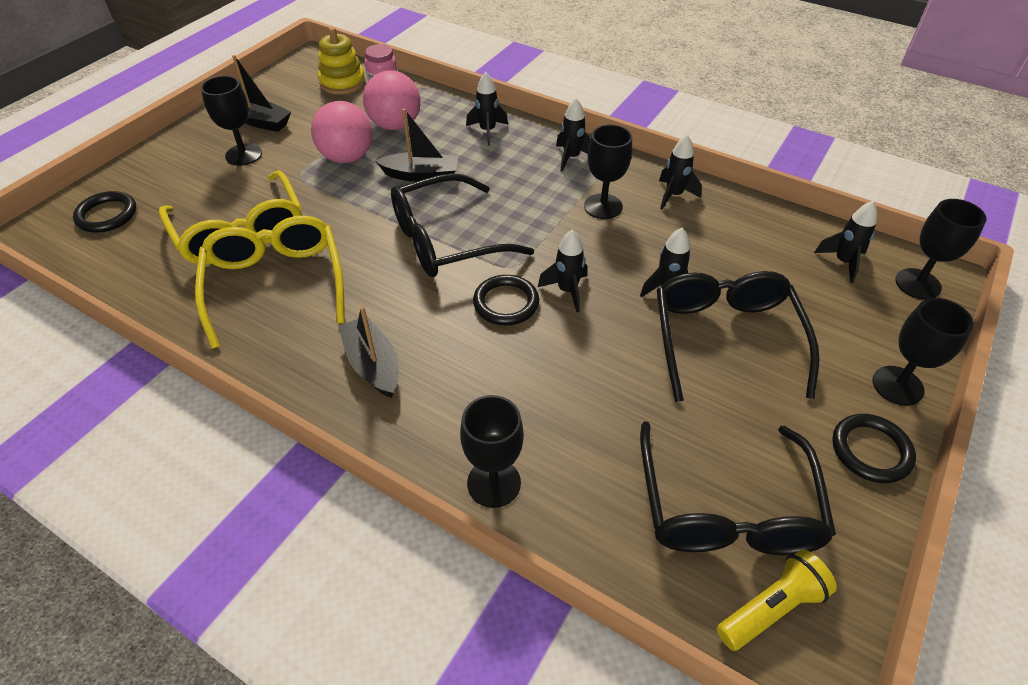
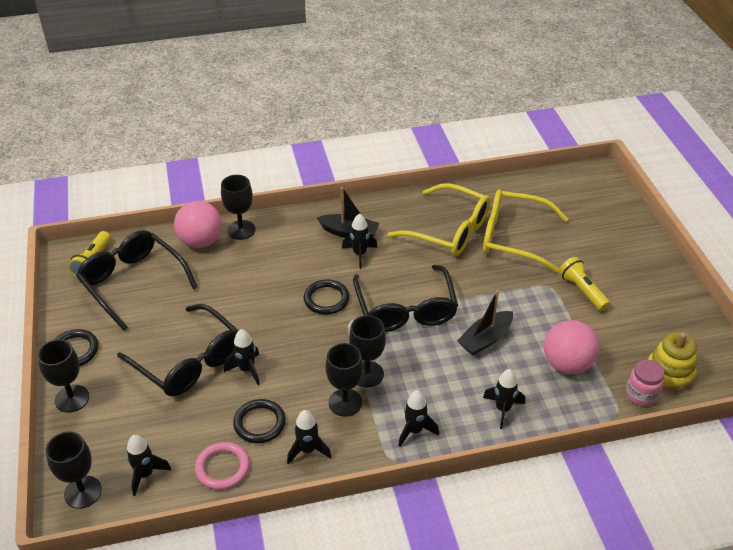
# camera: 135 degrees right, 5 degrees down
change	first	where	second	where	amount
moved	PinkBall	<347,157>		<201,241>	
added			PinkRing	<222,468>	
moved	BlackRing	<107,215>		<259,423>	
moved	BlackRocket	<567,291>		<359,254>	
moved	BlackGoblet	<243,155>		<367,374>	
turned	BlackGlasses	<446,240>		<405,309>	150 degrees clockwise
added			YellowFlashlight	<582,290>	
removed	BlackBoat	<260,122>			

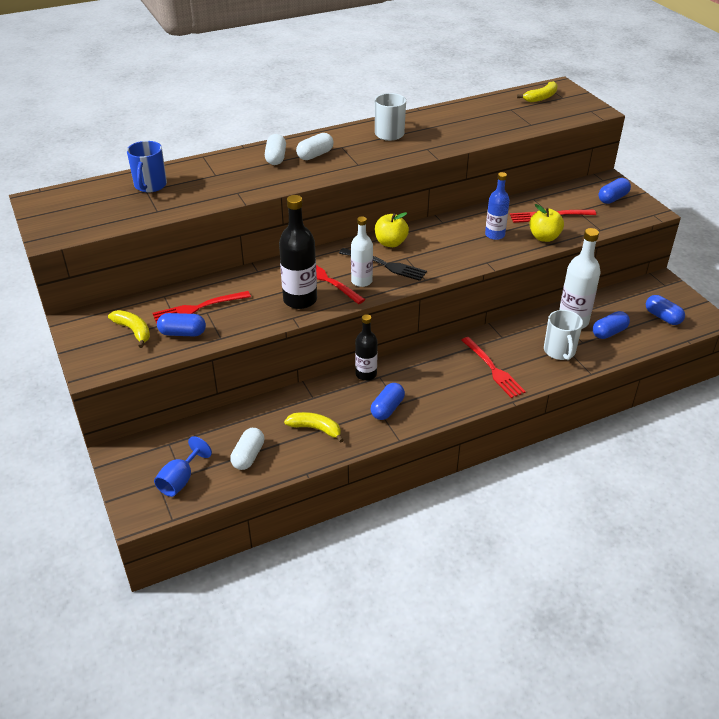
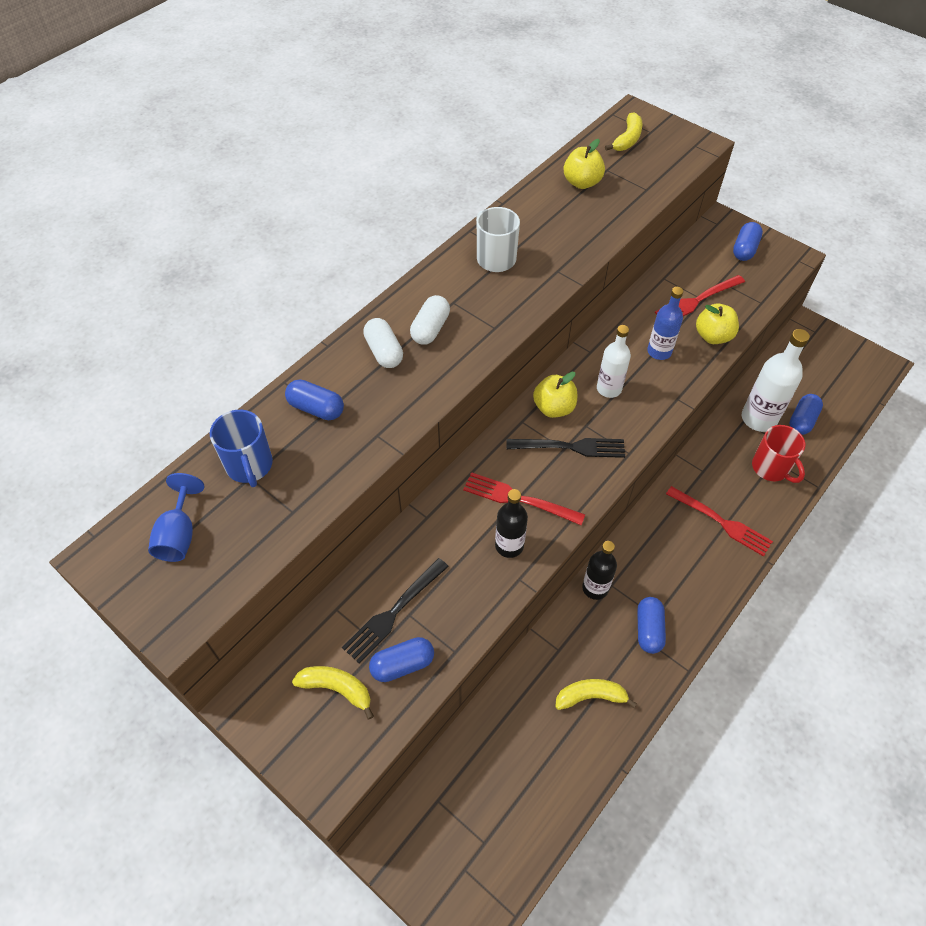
# camera: 25 degrees left, 15 degrees up
change	first	where	second	where	amount
moved	BlueGoblet	<180,480>		<179,534>	
moved	BlueCapsule	<662,317>		<316,408>	
recoloured	RedFork	<198,308>	BlackFork	<394,612>	
resized	BlackBottle	<300,300>		<509,545>	x0.65
added			YellowApple	<582,182>	
moved	WhiteBottle	<361,281>		<609,388>	
recoloured	WhiteMug	<559,351>	RedMug	<771,468>	
removed	WhiteCapsule	<248,456>			

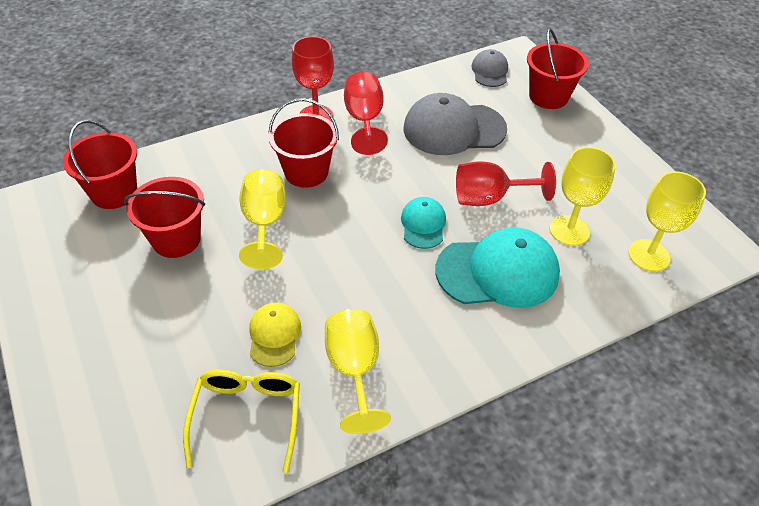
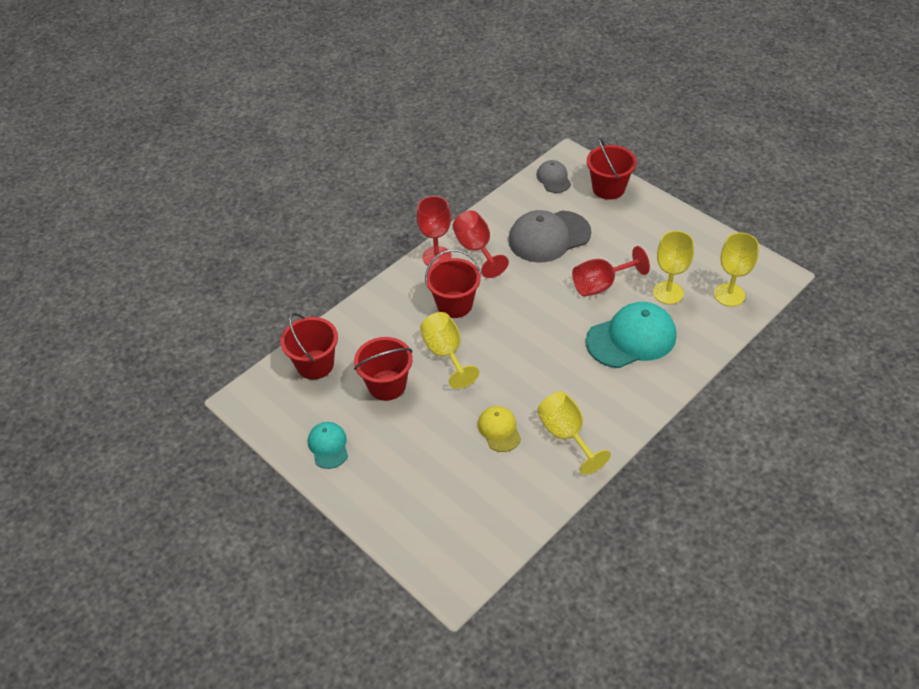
# camera: 15 degrees left, 0 degrees up
change	first	where	second	where	amount
moved	TurquoiseCap	<423,224>		<328,446>	
removed	YellowGlasses	<247,416>			

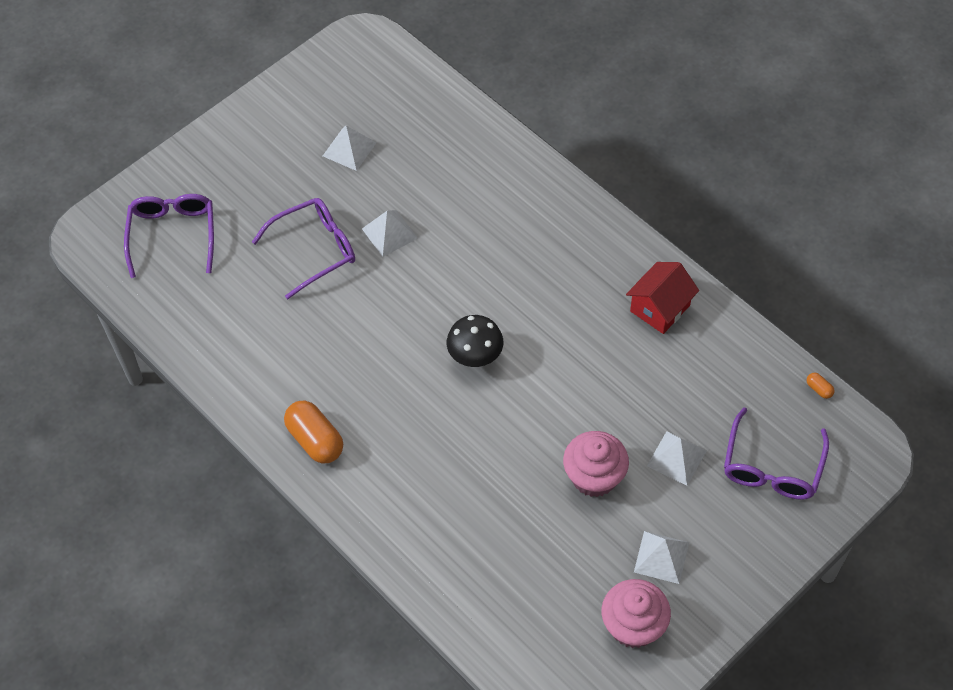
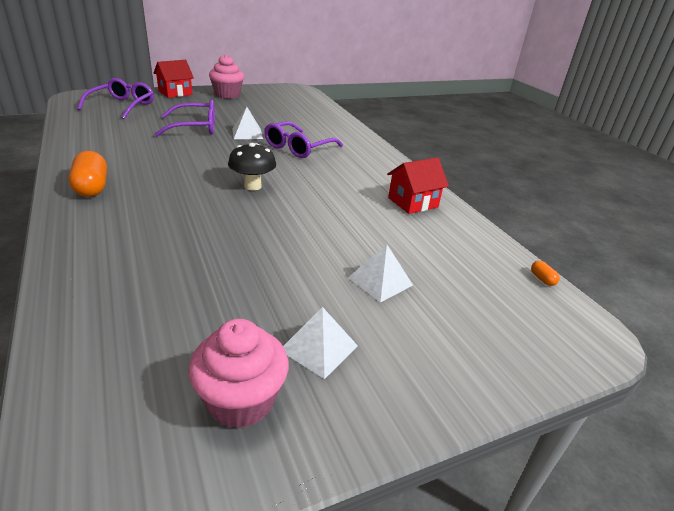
# camera: 15 degrees right, 25 degrees down
change	first	where	second	where	amount
added			RedHouse	<175,93>	
moved	PinkCupcake	<594,477>		<227,95>	
moved	PurpleGlasses	<772,466>		<298,147>	
removed	WhitePyramid	<349,149>			

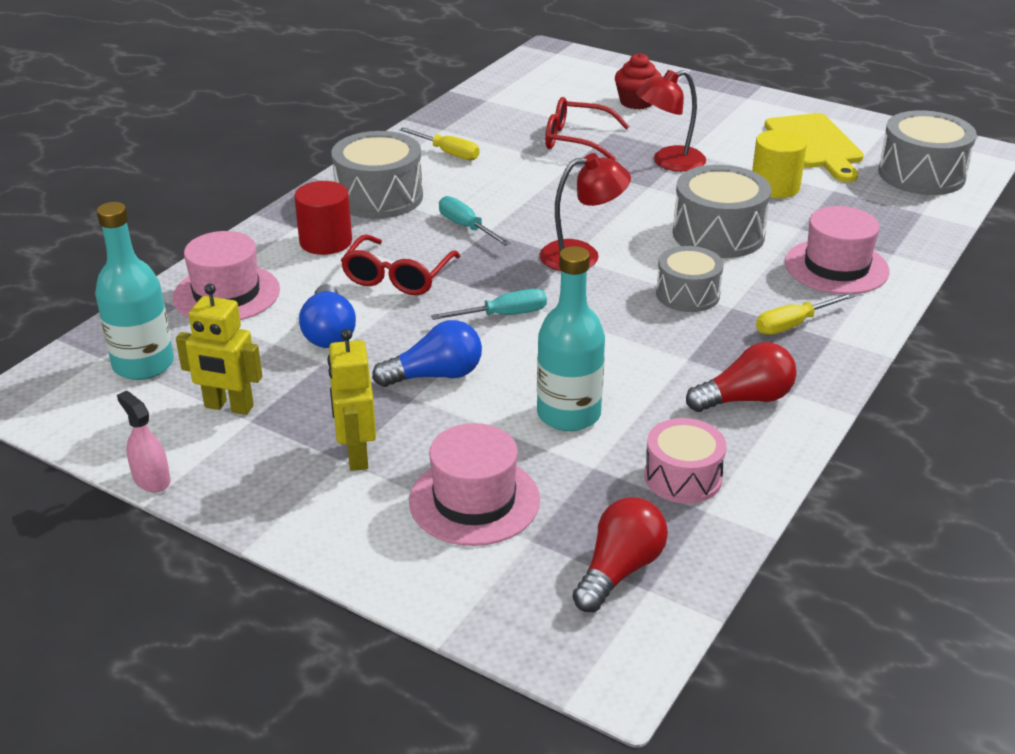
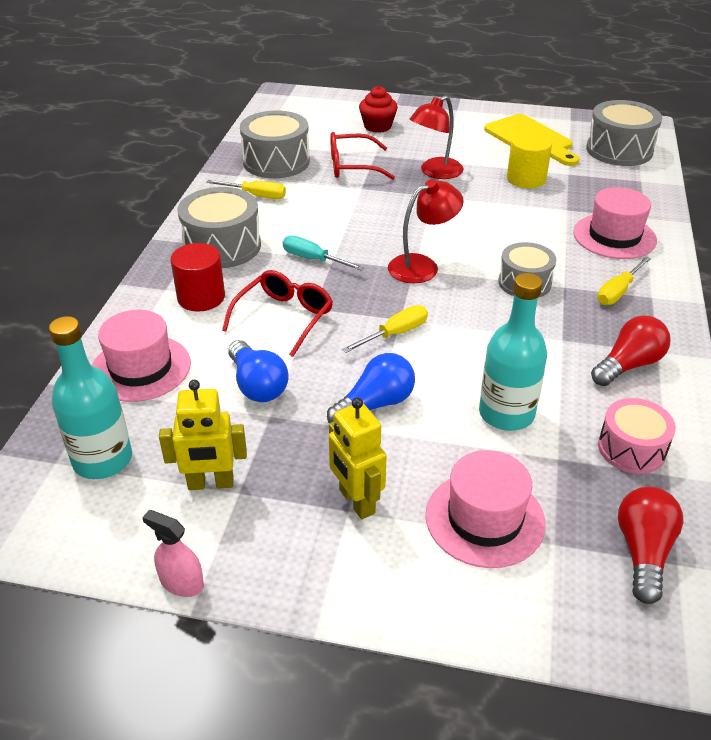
# camera: 20 degrees left, 5 degrees up
change	first	where	second	where	amount
turned	RedGlasses	<397,277>		<284,318>	150 degrees counterclockwise
moved	GreyDrum	<718,234>		<276,162>	
recoloured	TurquoiseScrewdriver	<503,315>	YellowScrewdriver	<395,334>	

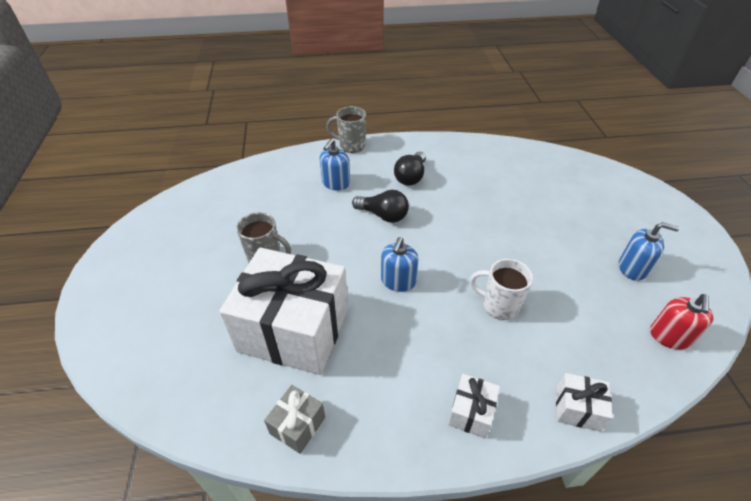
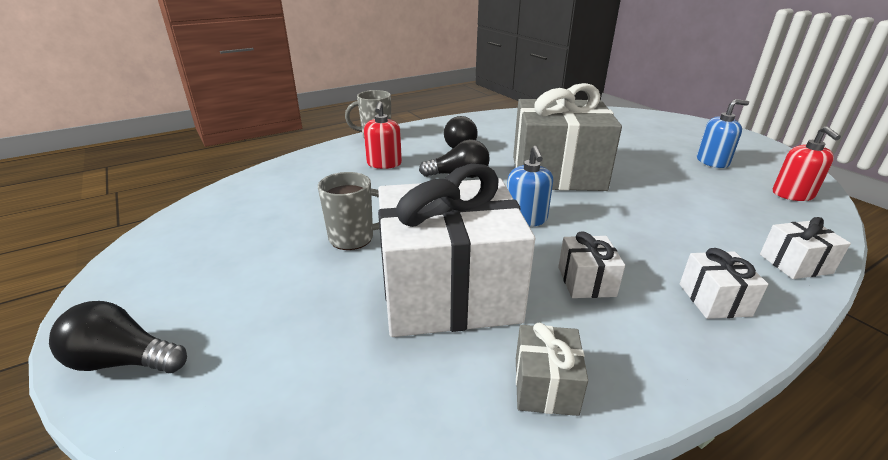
# camera: 25 degrees left, 15 degrees down
change	first	where	second	where	amount
added			BlackLightBulb	<123,361>	
recoloured	BlueSoapDispenser	<336,183>	RedSoapDispenser	<384,164>	
added			GreyGift	<557,173>	
added			WhiteGift	<586,281>	
removed	WhiteMug	<499,305>			

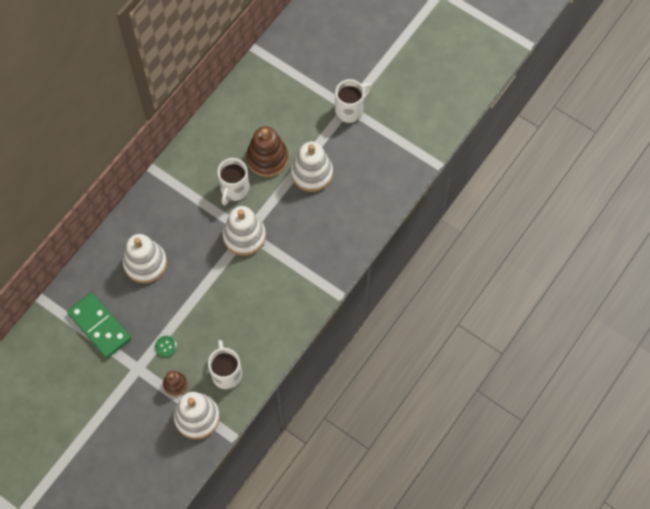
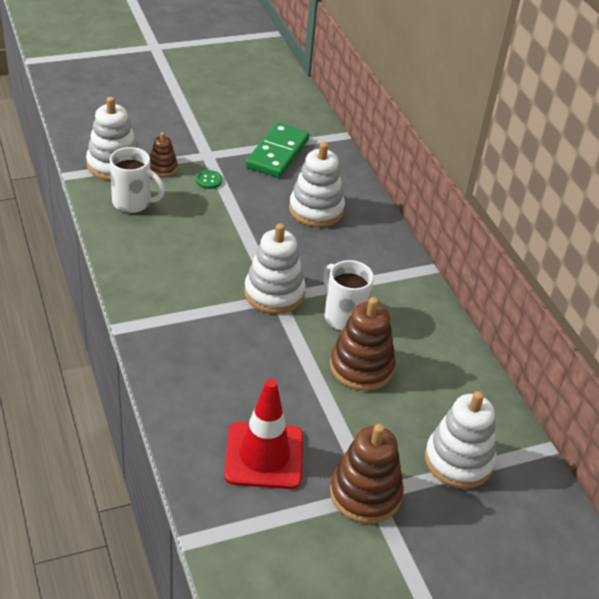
# camera: 120 degrees right, 25 degrees down
change	first	where	second	where	amount
added			RedTrafficCone	<264,456>	
turned	GreenDomino	<99,326>		<277,153>	60 degrees counterclockwise
replaced	WhiteMug	<350,110>	BrownStackingToy	<365,494>	
moved	WhiteStackingToy	<312,173>		<458,460>	

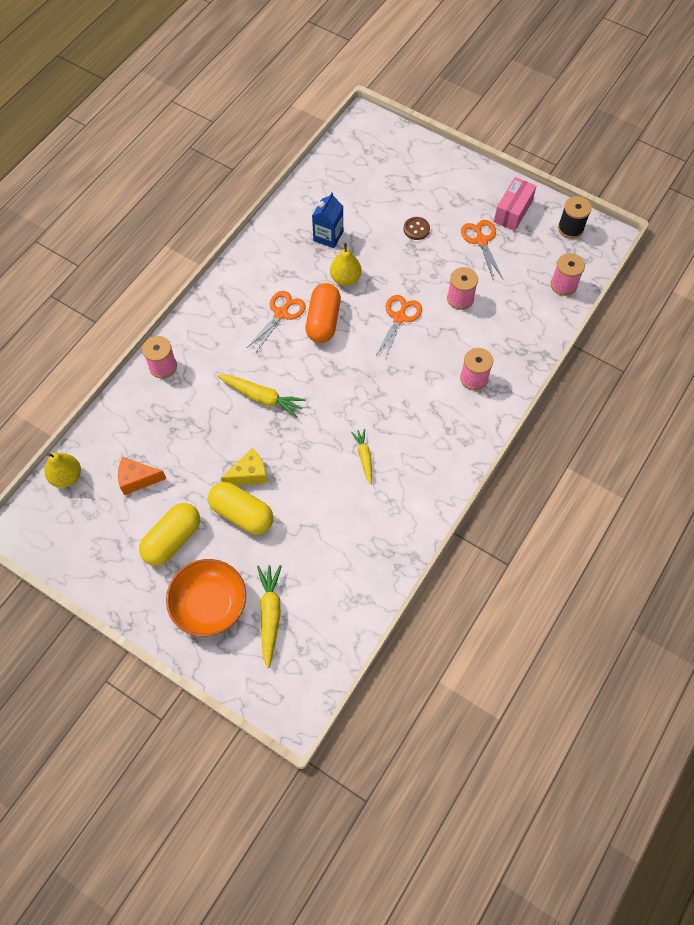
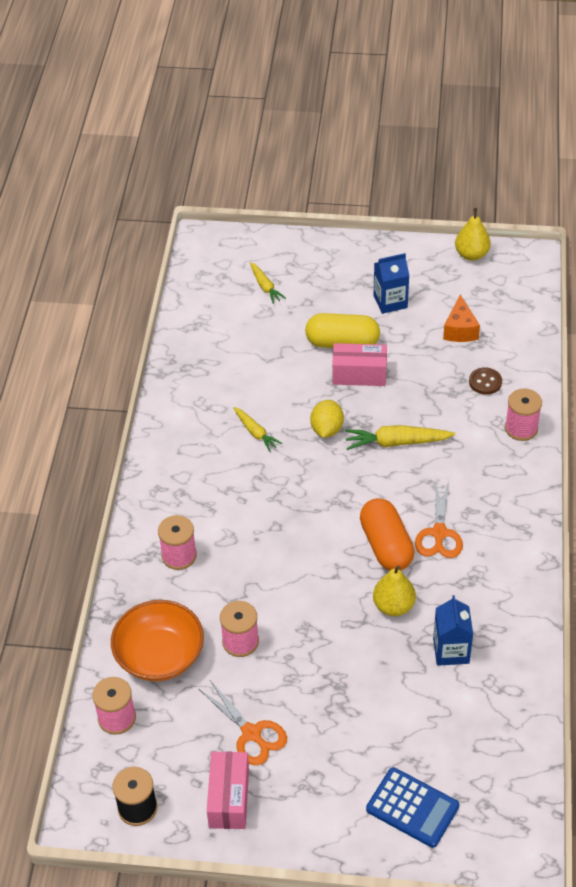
# camera: 155 degrees right, 15 degrees down
change	first	where	second	where	amount
moved	OrangeBowl	<209,604>		<160,655>	
resized	YellowCarrot	<270,615>		<265,286>	x0.63
added			YellowLemon	<327,429>	
replaced	YellowCheese	<249,474>	PinkBox	<359,374>	
added			BlueCalculator	<412,808>	
replaced	YellowCapsule	<172,539>	BlueCarton	<390,301>	
turned	OrangeCheese	<137,479>		<460,330>	120 degrees clockwise
moved	YellowPear	<67,477>		<471,254>	
moved	BrownButton	<416,229>		<485,382>	
removed	OrangeScissors	<399,318>			

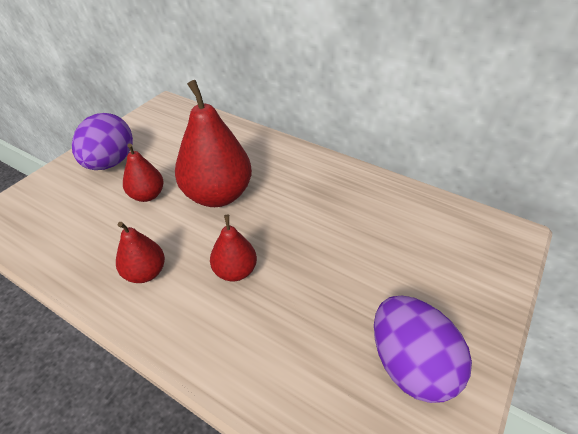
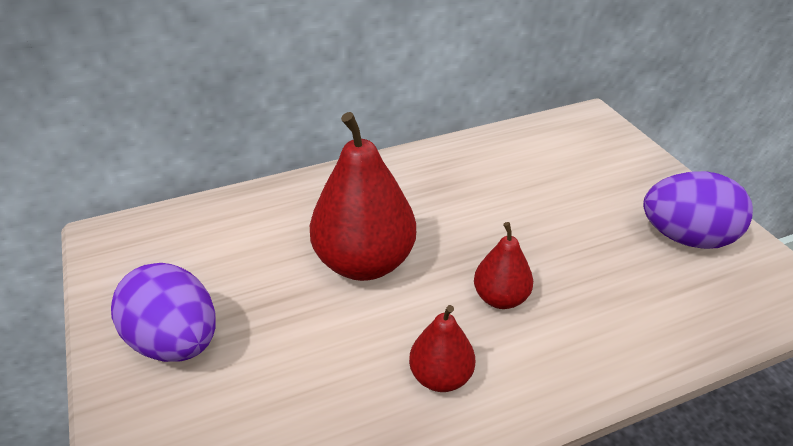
# camera: 55 degrees left, 5 degrees down
change	first	where	second	where	amount
removed	RedPear	<147,195>			

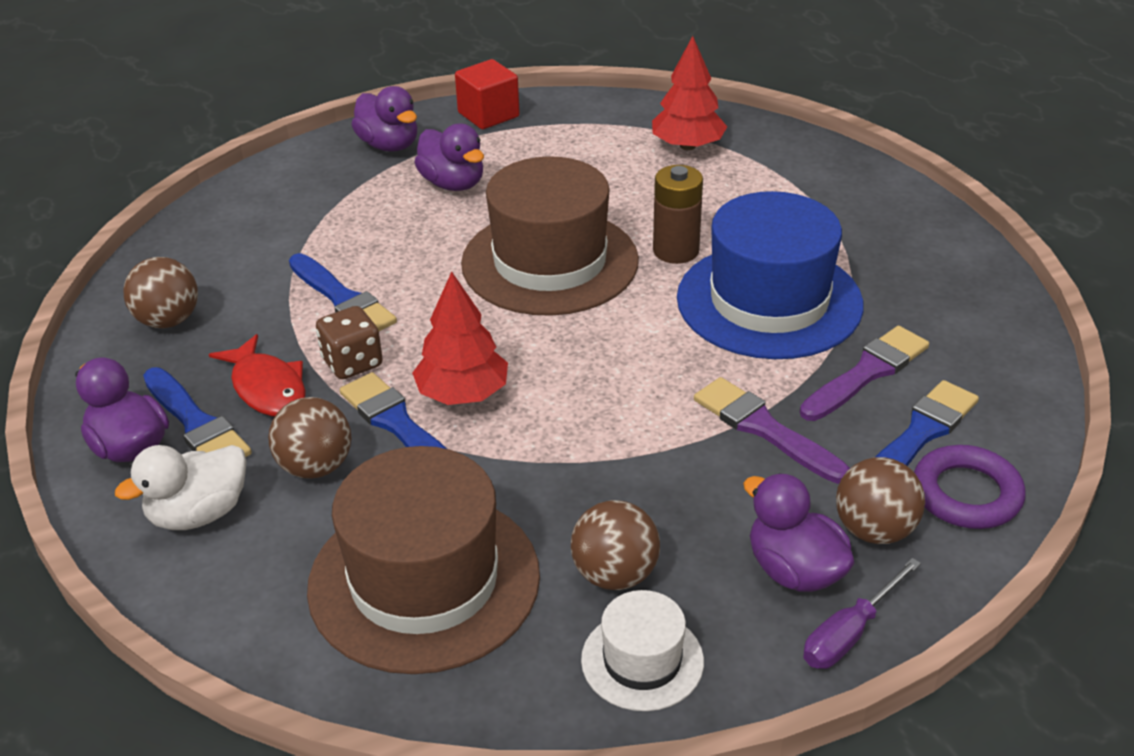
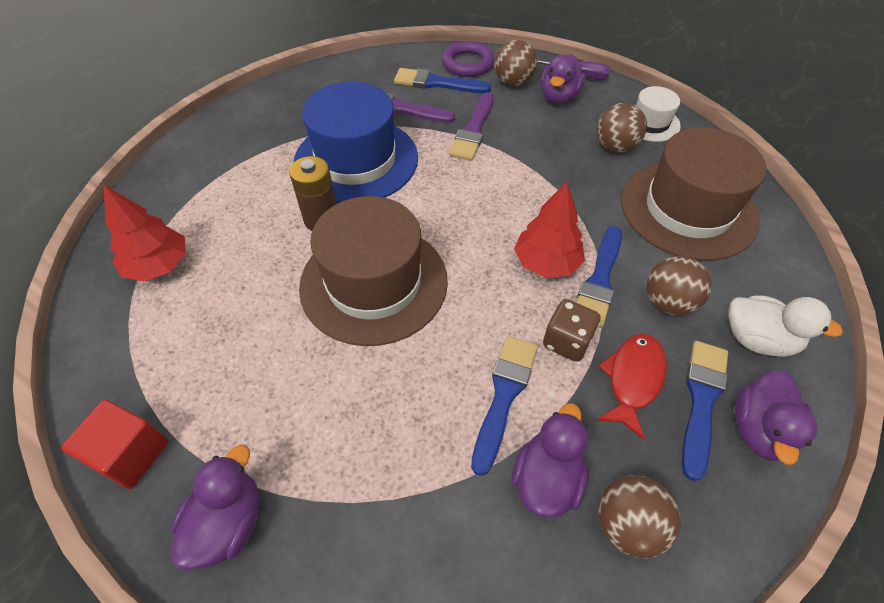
# camera: 120 degrees left, 15 degrees up
change	first	where	second	where	amount
moved	PurpleDuck	<453,184>		<546,478>	

